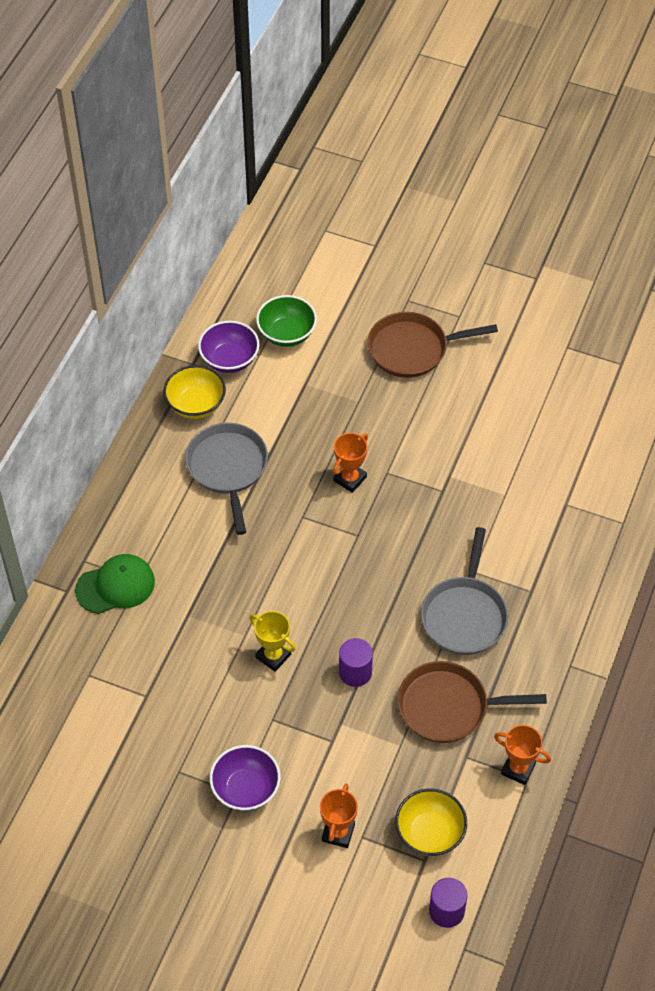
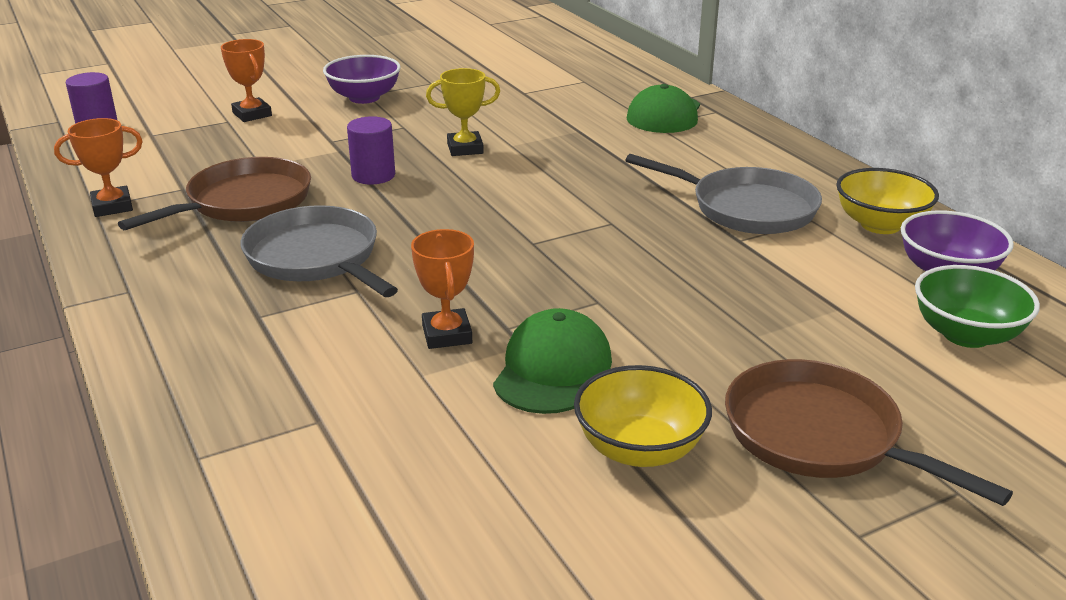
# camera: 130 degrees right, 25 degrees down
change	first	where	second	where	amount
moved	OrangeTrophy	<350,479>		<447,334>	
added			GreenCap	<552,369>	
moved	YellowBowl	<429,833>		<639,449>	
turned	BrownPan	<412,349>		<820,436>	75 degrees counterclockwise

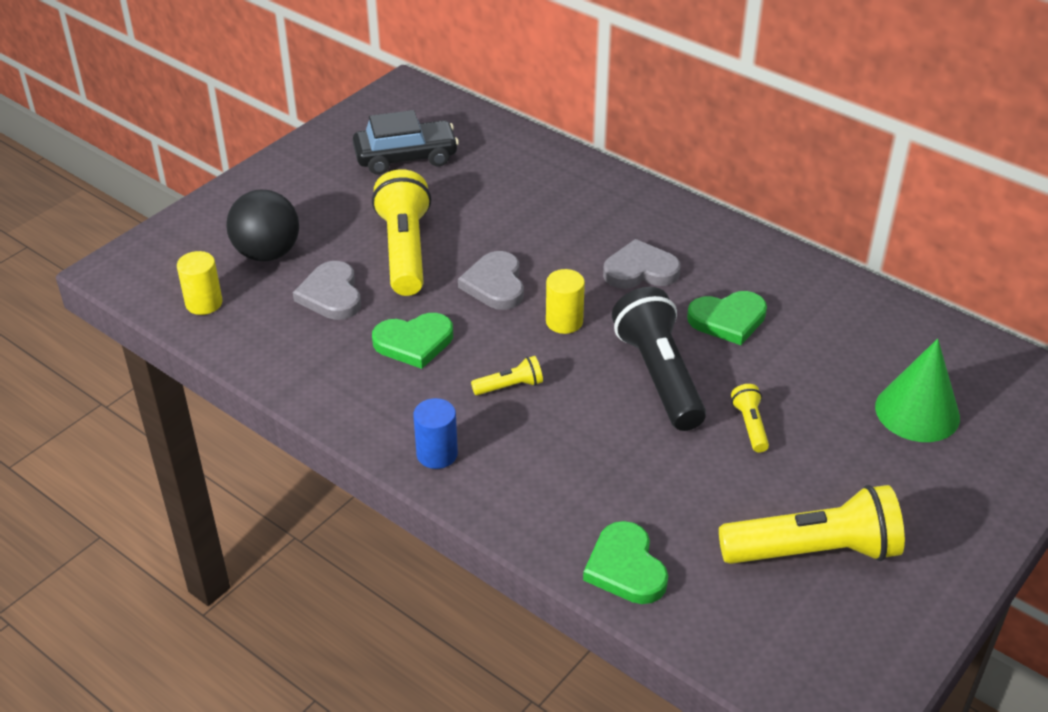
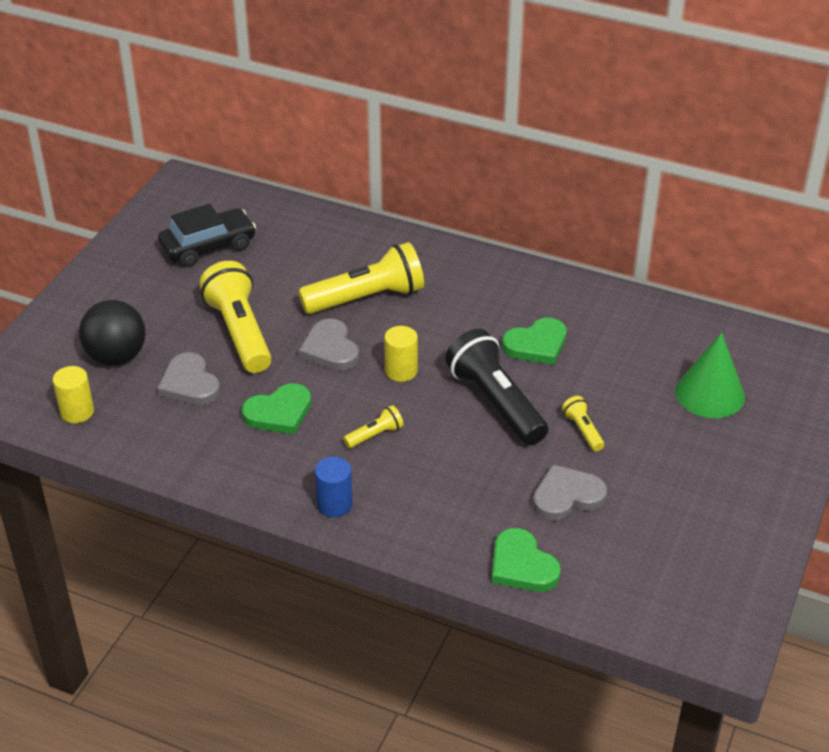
# camera: 15 degrees left, 0 degrees up
change	first	where	second	where	amount
moved	YellowFlashlight	<814,551>		<367,298>	
moved	GreyHeart	<640,270>		<567,496>	

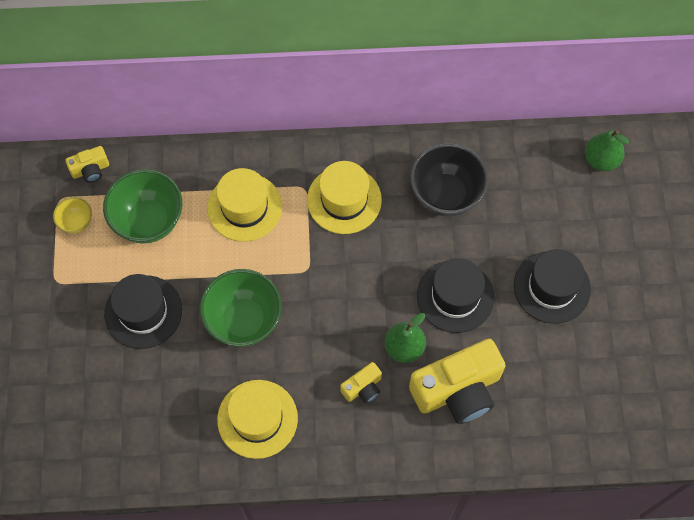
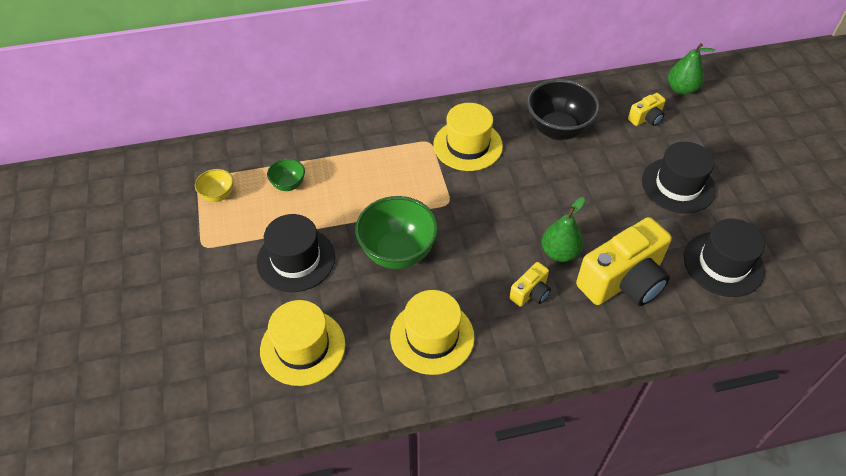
# camera: 10 degrees left, 15 degrees down
change	first	where	second	where	amount
moved	YellowHat	<244,207>		<302,347>	
resized	GreenBowl	<149,221>		<288,185>	x0.50
moved	YellowCamera	<90,170>		<646,118>	
moved	BlackHat	<455,296>		<723,264>	

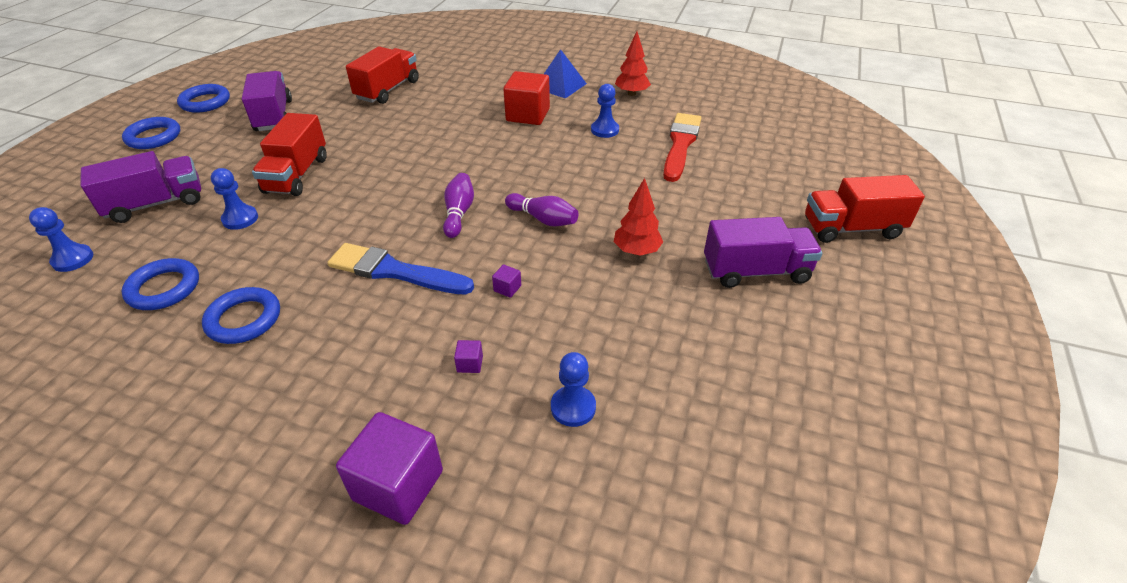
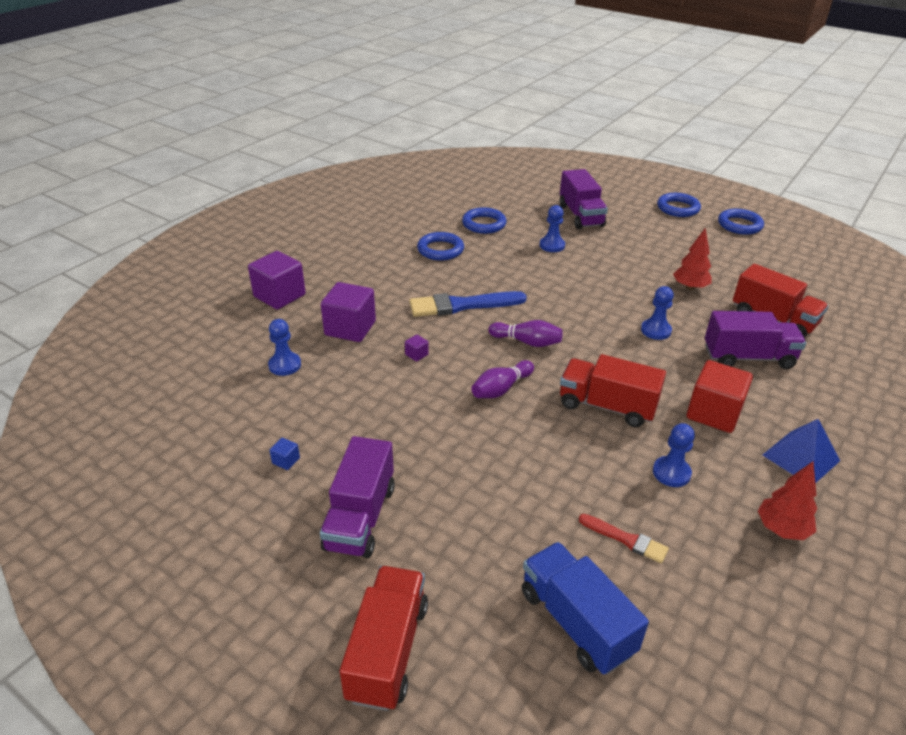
# camera: 105 degrees right, 5 degrees down
change	first	where	second	where	amount
added			BlueCube	<286,461>	
resized	PurpleCube	<470,364>		<350,328>	x2.43
turned	BlueBrush	<395,271>		<462,305>	135 degrees counterclockwise
added			BlueTruck	<576,622>	
moved	RedTruck	<297,175>		<607,406>	
resized	RedBrush	<680,144>		<626,539>	x0.55
moved	BluePawn	<73,259>		<655,330>	
moved	RedTree	<636,251>		<690,287>	
moved	PurpleTruck	<273,116>		<748,357>	

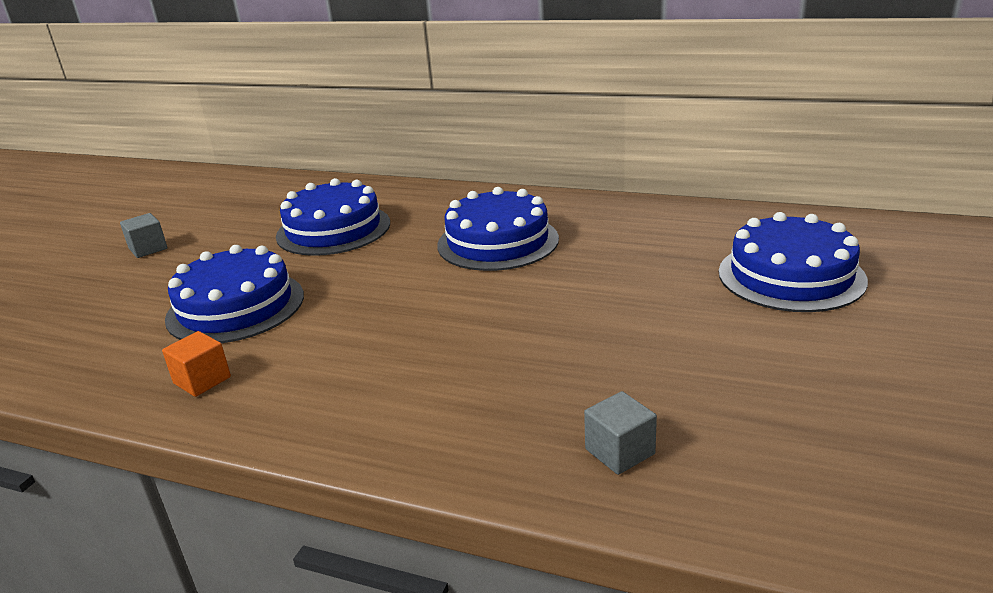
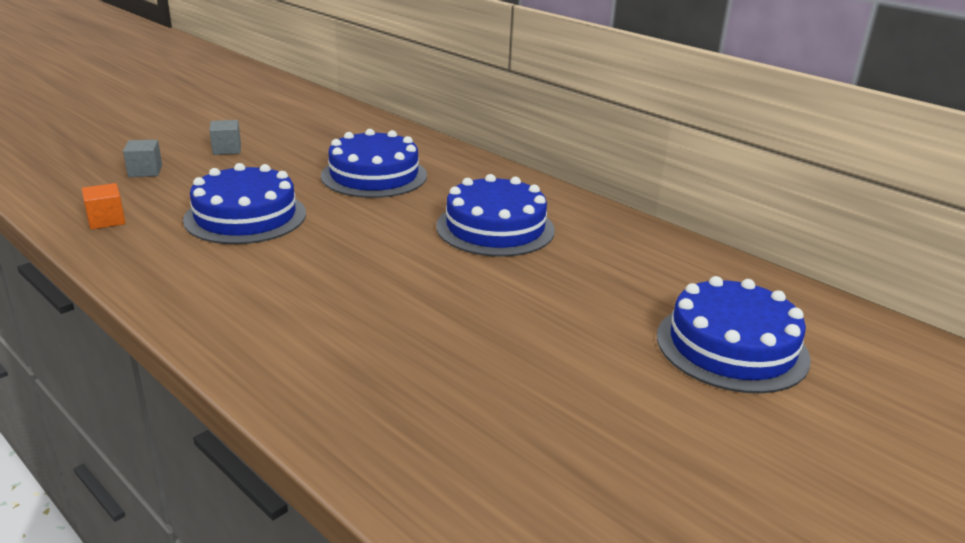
# camera: 20 degrees right, 0 degrees up
change	first	where	second	where	amount
moved	OrangeCube	<202,380>		<106,220>	
moved	GreyCube	<620,451>		<145,171>	

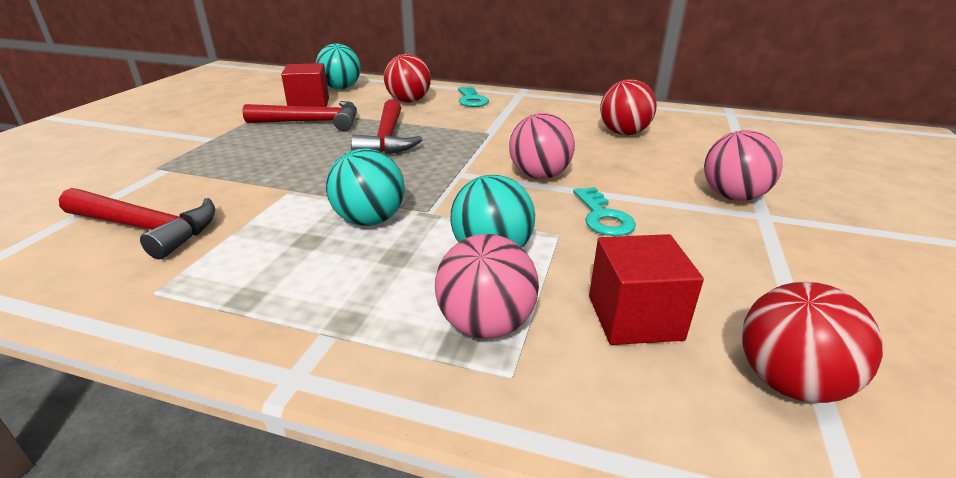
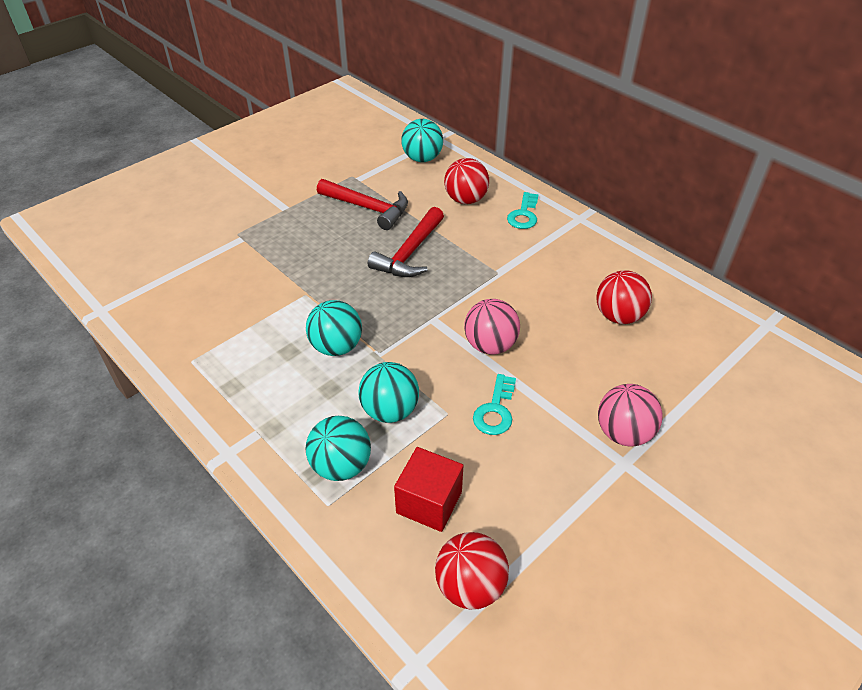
# camera: 30 degrees right, 15 degrees up
change	first	where	second	where	amount
recoloured	PinkBall	<485,325>	TurquoiseBall	<341,466>	
removed	RedHammer	<146,228>			
removed	RedCube	<309,104>			

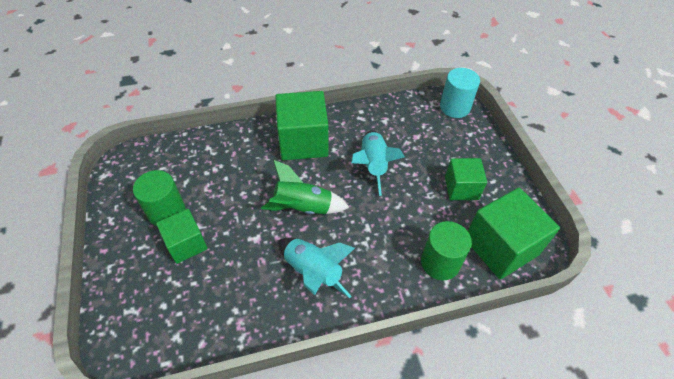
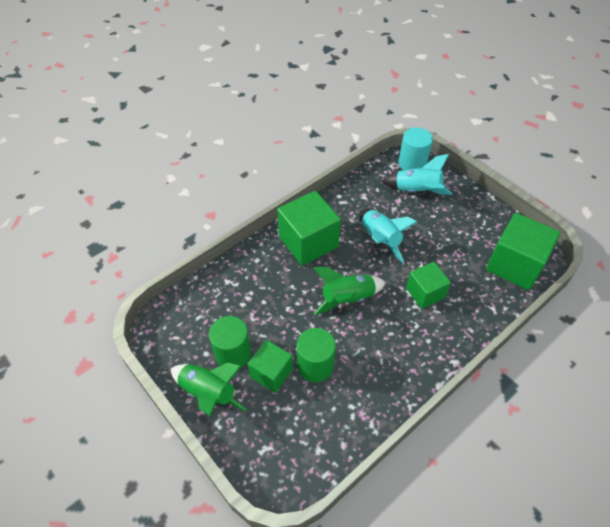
# camera: 25 degrees left, 0 degrees up
change	first	where	second	where	amount
added			GreenRocket	<208,393>	
moved	GreenCylinder	<440,262>		<315,365>	
moved	TurquoiseRocket	<313,272>		<417,191>	
moved	GreenCube	<461,188>		<425,293>	

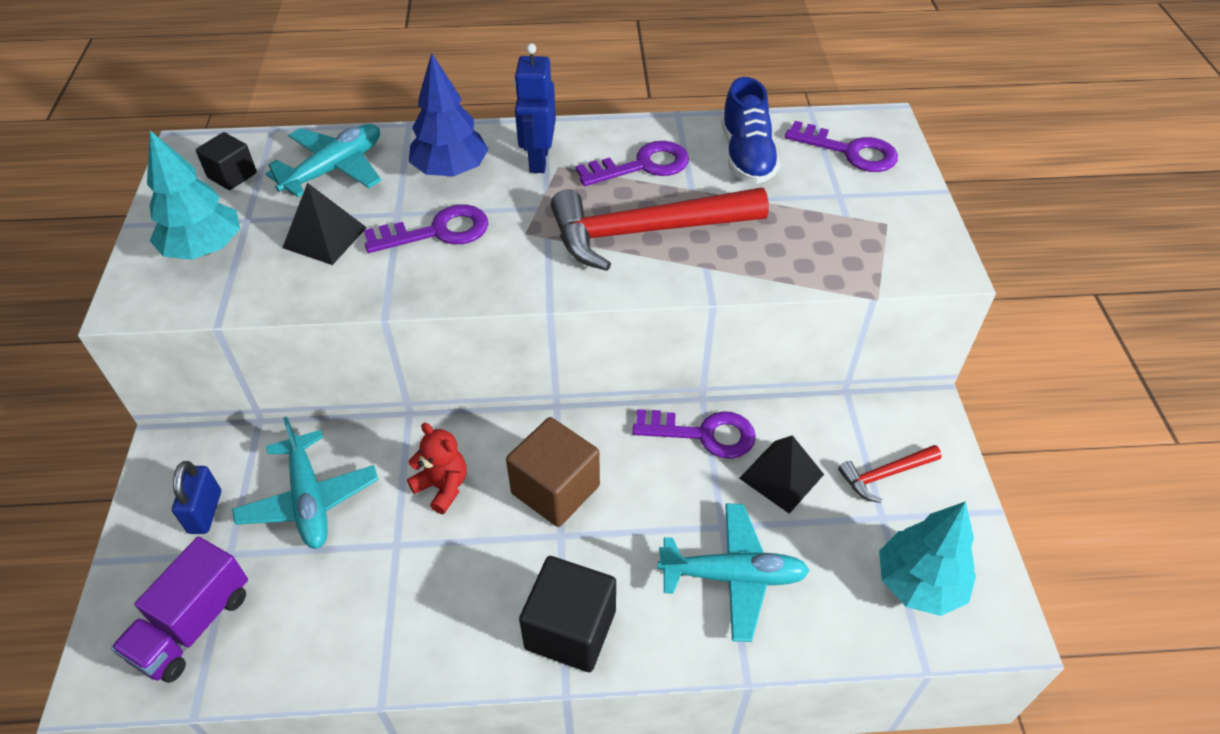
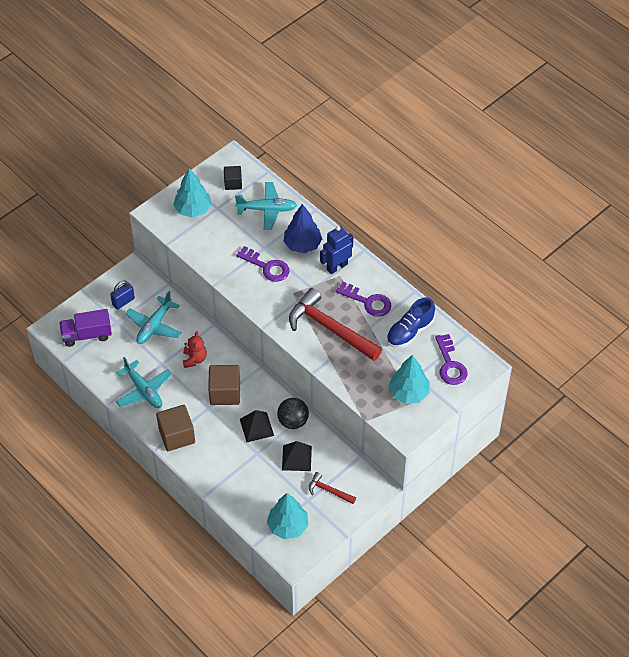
# camera: 50 degrees right, 5 degrees up
change	first	where	second	where	amount
moved	TurquoisePlane	<733,576>		<144,390>	
recoloured	BlackCube	<570,629>	BrownCube	<177,435>	
moved	BlackPyramid	<325,237>		<256,427>	
replaced	PurpleKey	<703,434>	BlackBall	<293,421>	
added			TurquoiseTree	<408,393>	

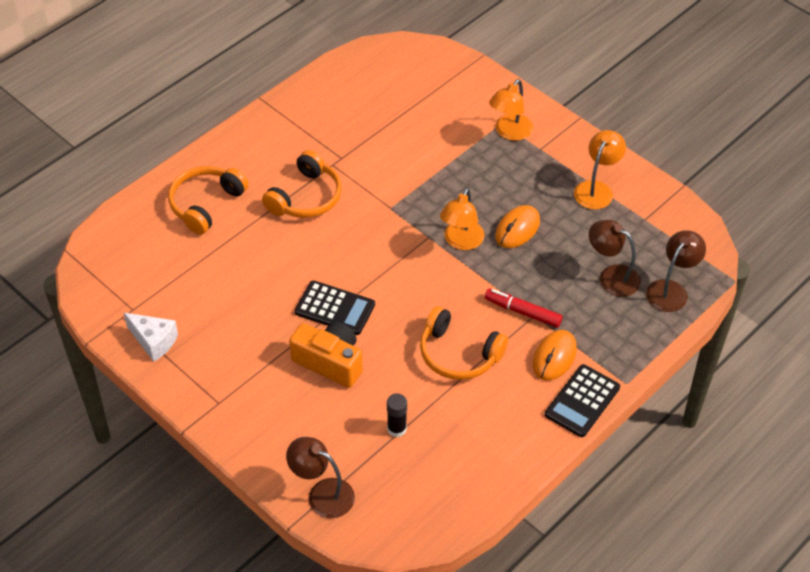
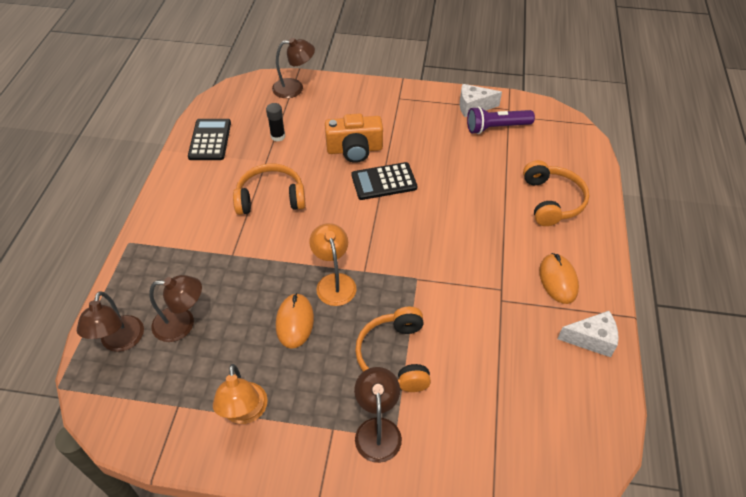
# camera: 145 degrees right, 0 degrees up
change	first	where	second	where	amount
moved	BlackCalculator	<582,401>		<210,140>	
recoloured	OrangeLamp	<509,132>	BrownLamp	<377,429>	
moved	OrangeHeadphones	<306,197>		<394,356>	
added			PurpleFlashlight	<496,127>	
moved	OrangeMouse	<554,357>		<558,280>	
added			WhiteCheese	<591,339>	
removed	RedMarker	<522,312>			

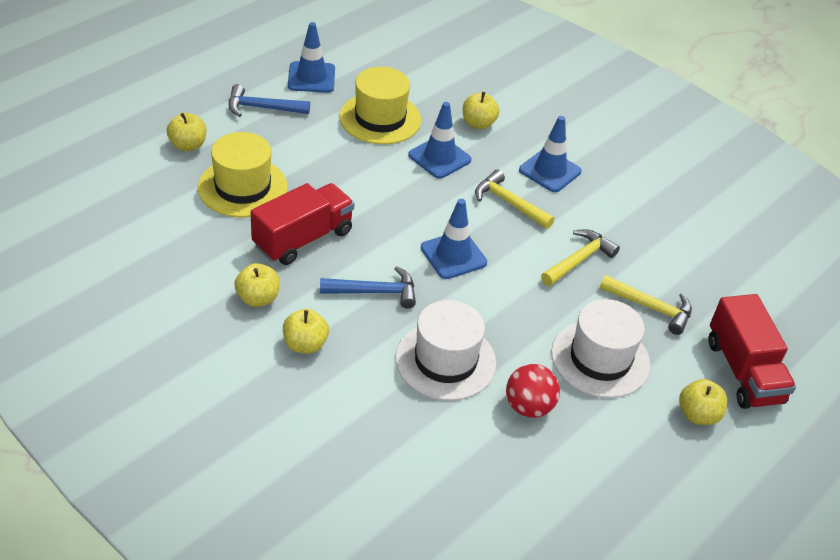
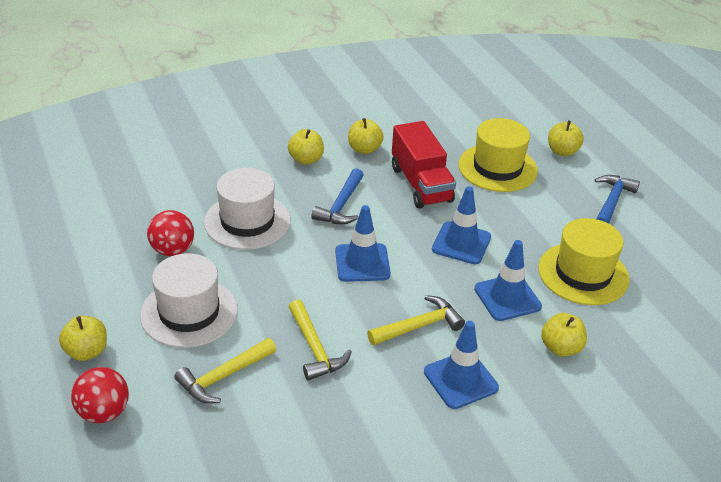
# camera: 115 degrees right, 5 degrees down
change	first	where	second	where	amount
replaced	RedTruck	<743,371>	RedBall	<104,412>	
moved	BlueTrafficCone	<311,77>		<461,243>	

